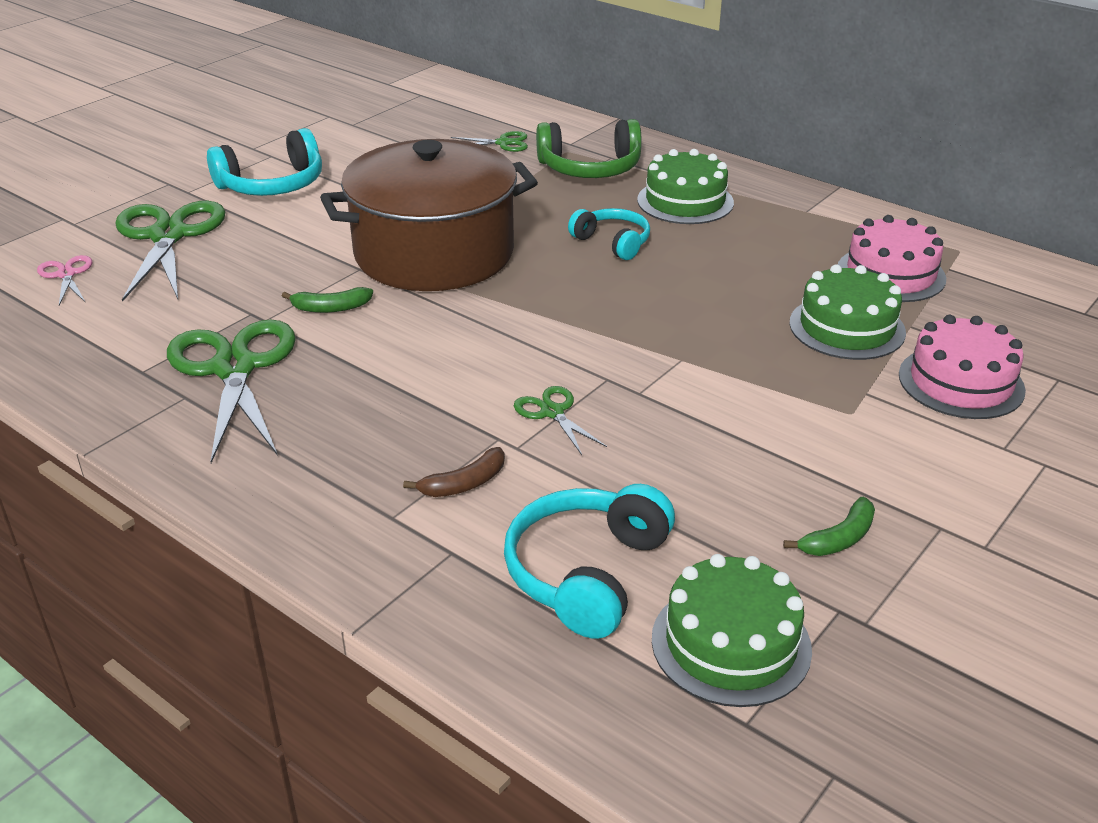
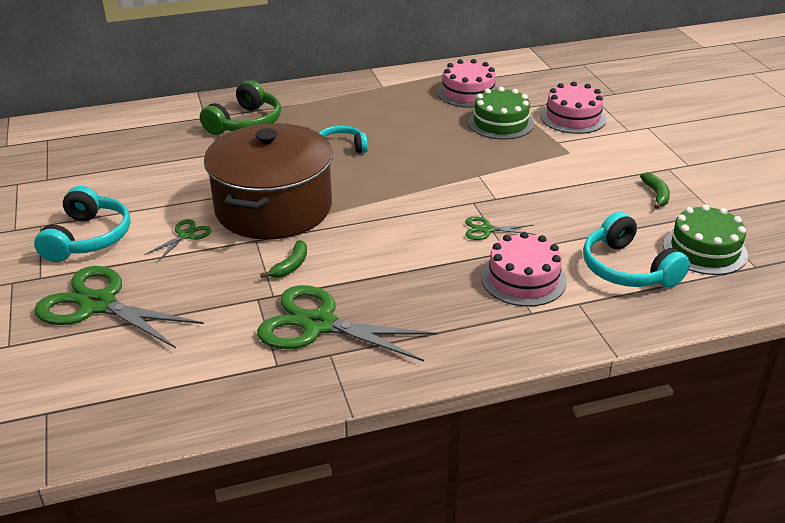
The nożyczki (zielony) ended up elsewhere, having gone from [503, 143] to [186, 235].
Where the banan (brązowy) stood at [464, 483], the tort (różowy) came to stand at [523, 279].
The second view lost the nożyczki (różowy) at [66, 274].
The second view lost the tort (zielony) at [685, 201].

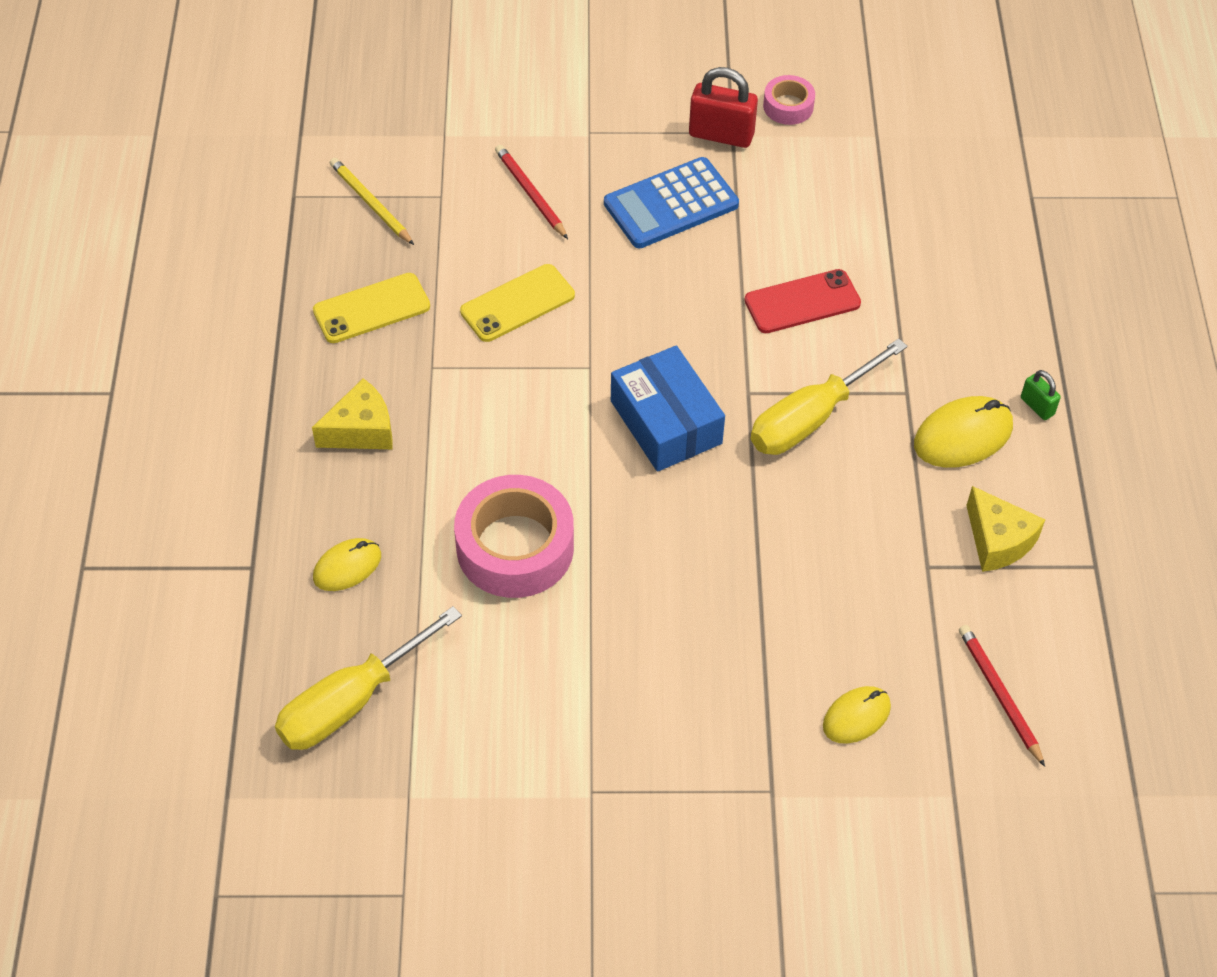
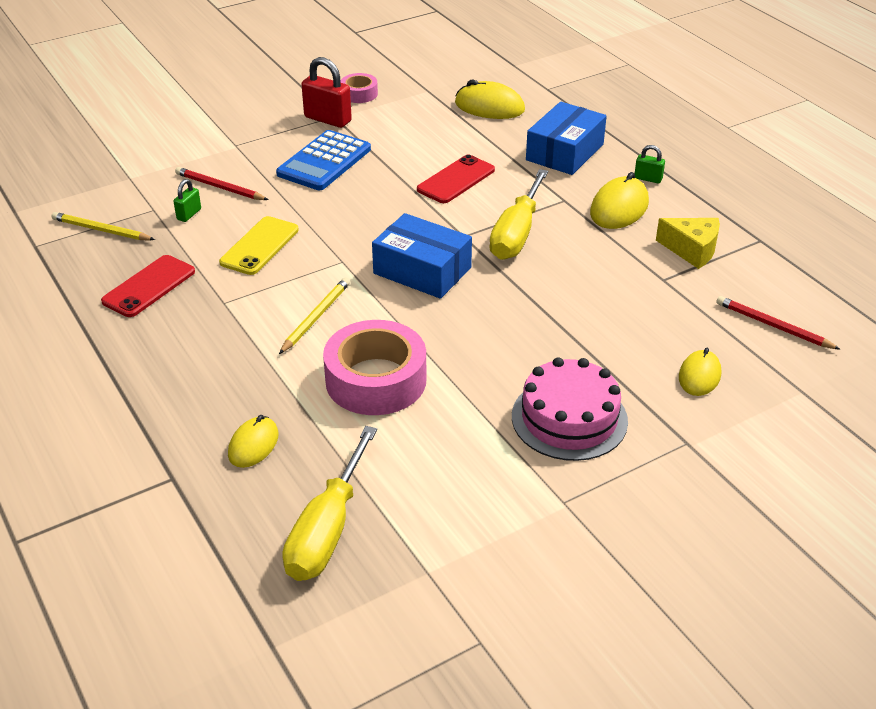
What was the telefon (żółty) at [371, 308] turned into the telefon (czerwony) at [149, 286].
The second view gained the kłódka (zielony) at [189, 214].
The second view gained the ołówek (żółty) at [315, 317].
The kłódka (czerwony) at [721, 135] ended up facing another way, 45 degrees clockwise from before.
The second view gained the myszka (żółty) at [489, 106].
The second view gained the tort (różowy) at [569, 418].
The second view gained the pudełko (niebieski) at [564, 152].
The second view lost the ser (żółty) at [361, 430].

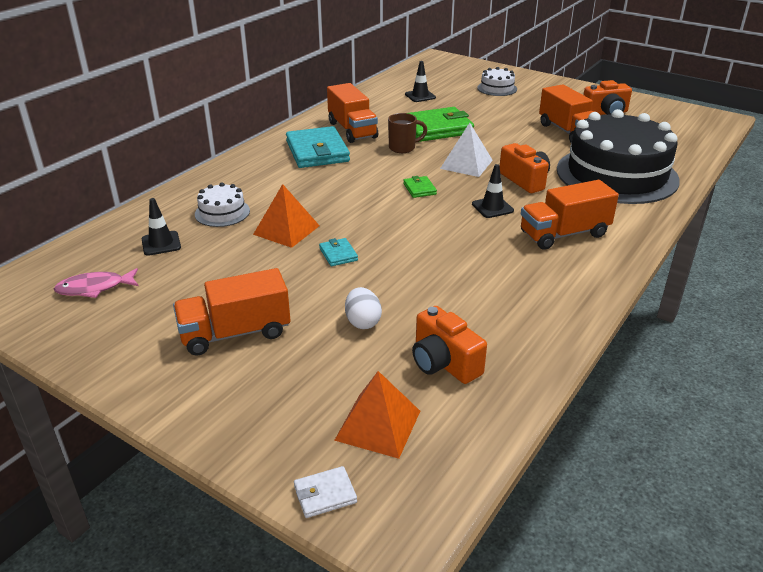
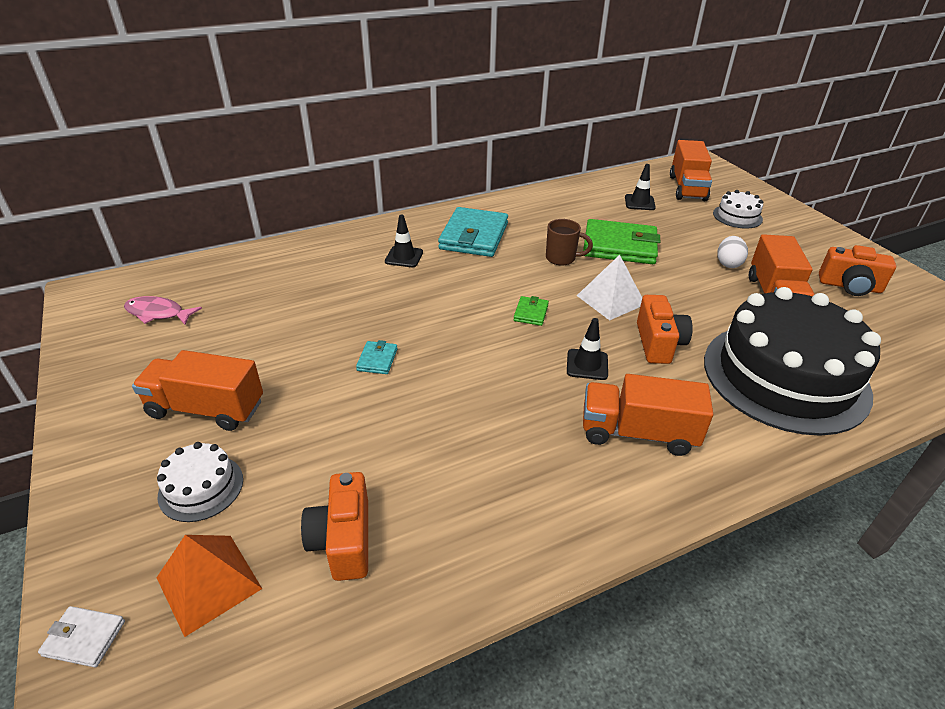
The tort (biały) ended up elsewhere, having gone from [222, 212] to [201, 487].
The pachołek (czarny) ended up elsewhere, having gone from [161, 243] to [404, 257].
The ciężarówka (pomarańczowy) ended up elsewhere, having gone from [352, 130] to [687, 188].
The jajko (biały) ended up elsewhere, having gone from [363, 322] to [728, 263].
The second view lost the piramida (pomarańczowy) at [286, 230].

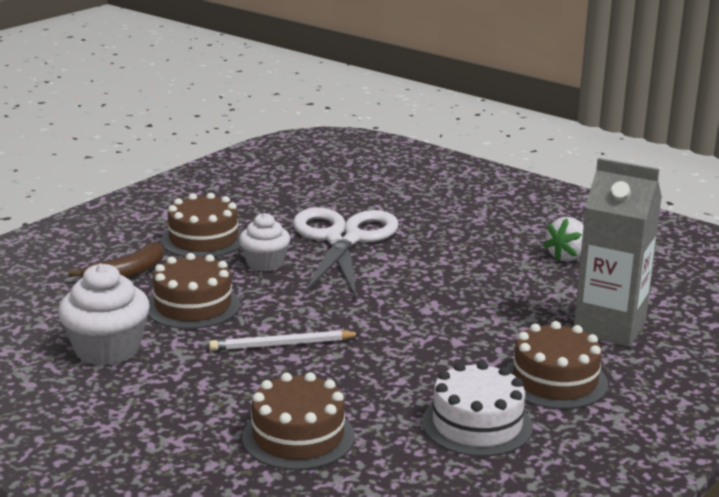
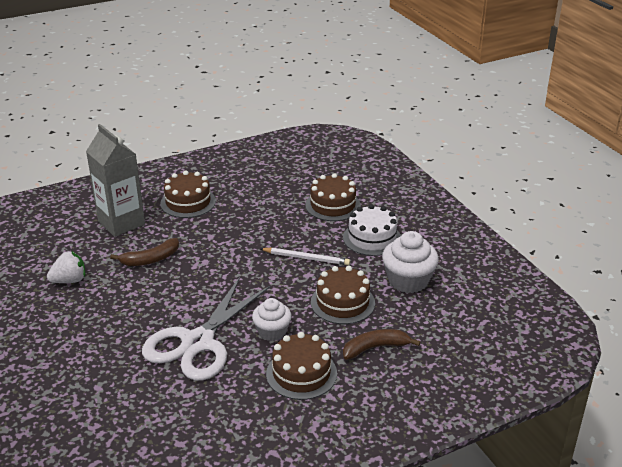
The second view gained the banan (brązowy) at [150, 259].
The tort (biały) ended up elsewhere, having gone from [477, 424] to [372, 238].

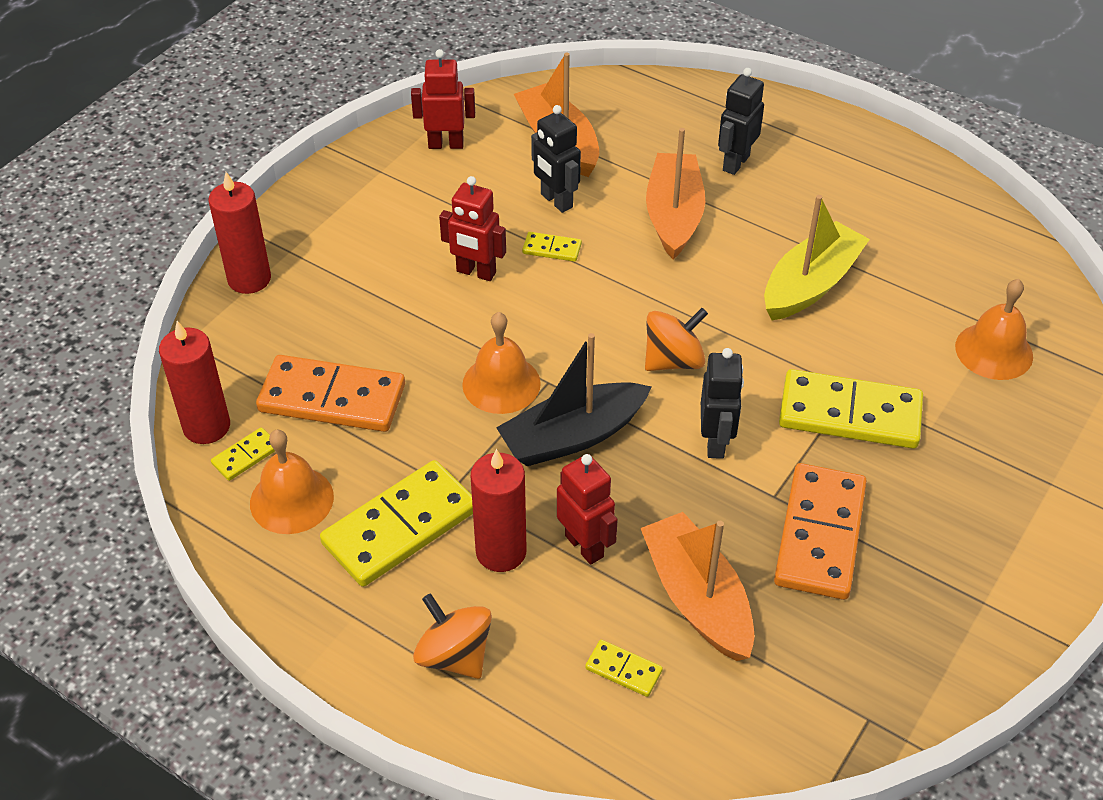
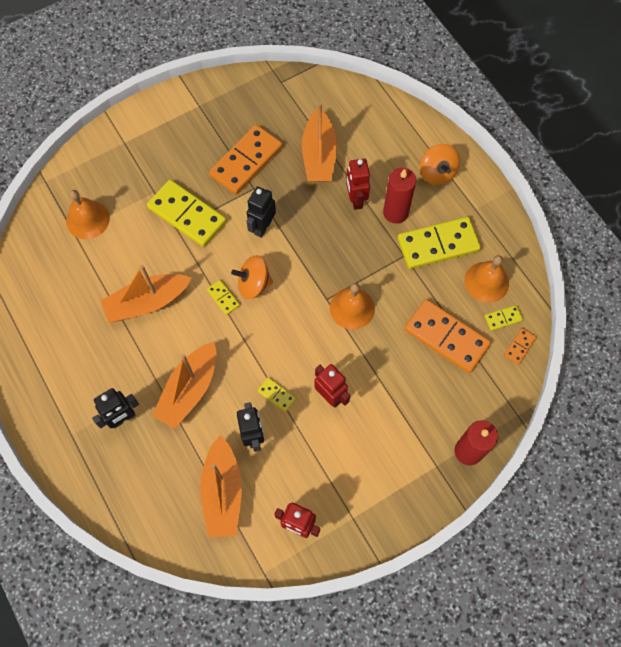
What was the łódka (żółty) at [810, 284] turned into the łódka (pomarańczowy) at [147, 302].
The kostka domina (żółty) ended up elsewhere, having gone from [623, 670] to [223, 298].
Where the świeca (czerwony) stood at [206, 426], the kostka domina (pomarańczowy) came to stand at [519, 347].
The second view lost the łódka (czarny) at [572, 436].

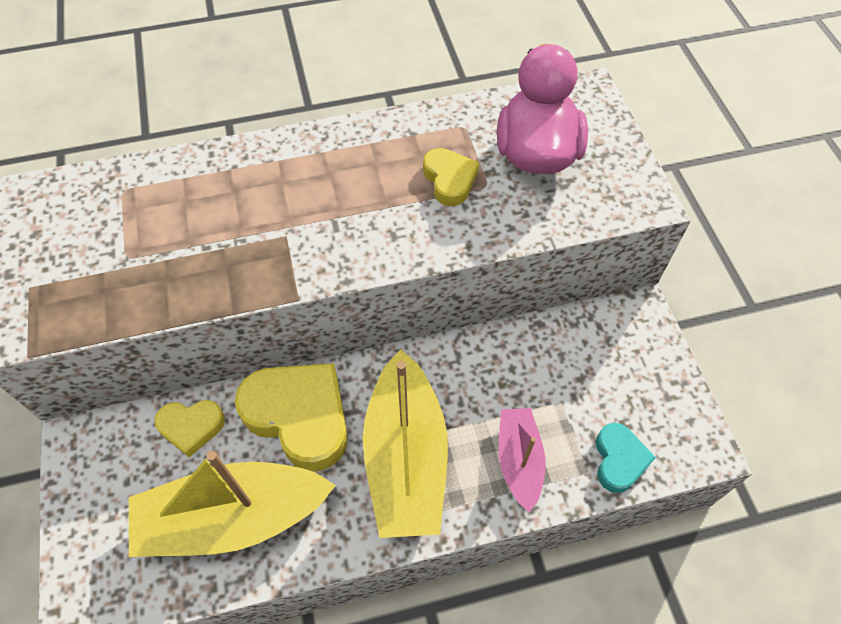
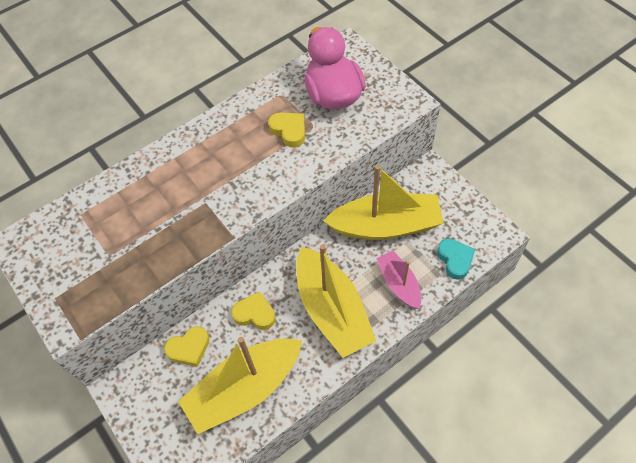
The size of the serce (żółty) at [299, 417] changed by a factor of 0.54.
The second view gained the łódka (żółty) at [385, 226].

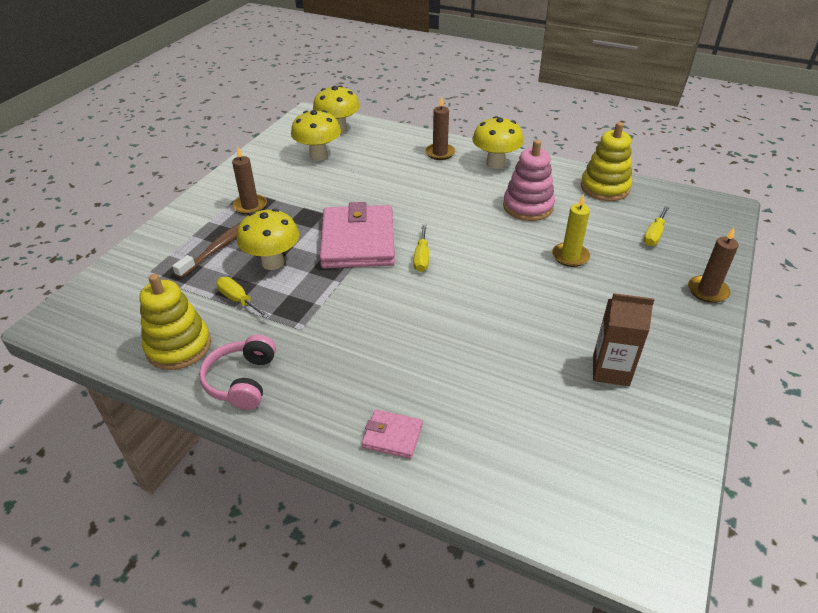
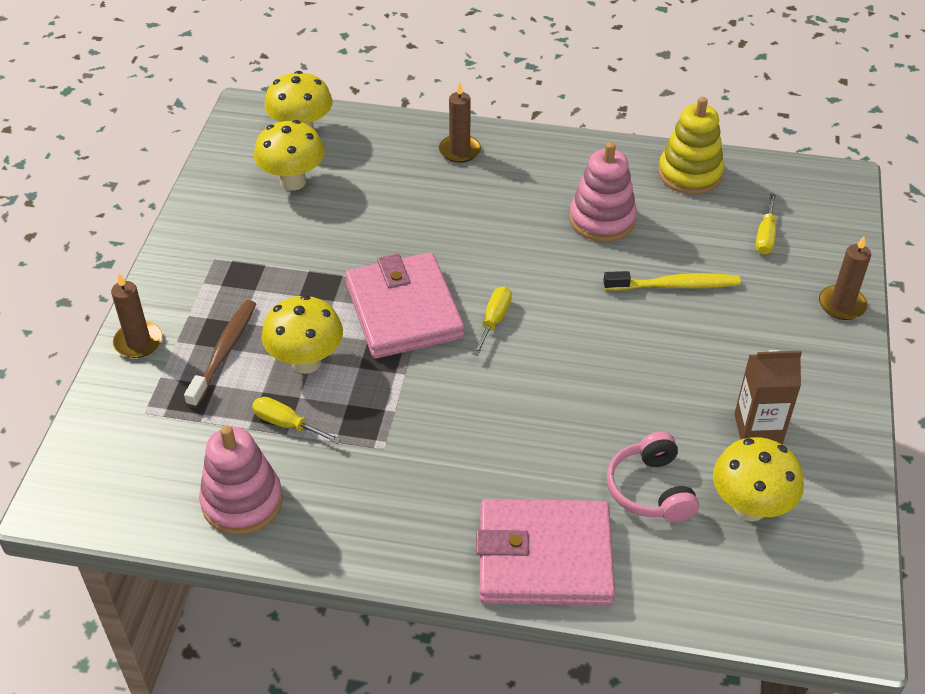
The świeca (brązowy) ended up elsewhere, having gone from [250, 206] to [138, 342].
What was the zabawka nakładanka (żółty) at [178, 346] turned into the zabawka nakładanka (różowy) at [242, 501].
The śrubokręt (żółty) at [421, 258] ended up facing another way, 150 degrees counterclockwise from before.
The size of the portfel (różowy) at [392, 436] changed by a factor of 2.22.
Where the świeca (żółty) stood at [570, 256], the szczoteczka do zębów (żółty) came to stand at [674, 285].
The słuchawki (różowy) ended up elsewhere, having gone from [242, 381] to [651, 489].
The grzyb (żółty) ended up elsewhere, having gone from [495, 163] to [750, 507].

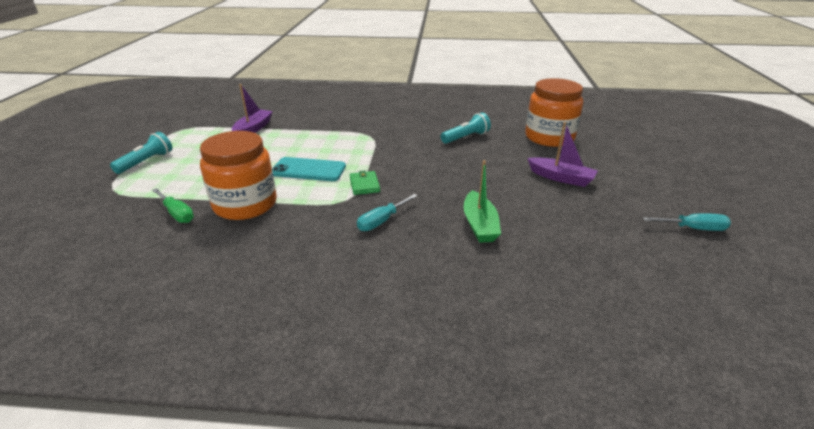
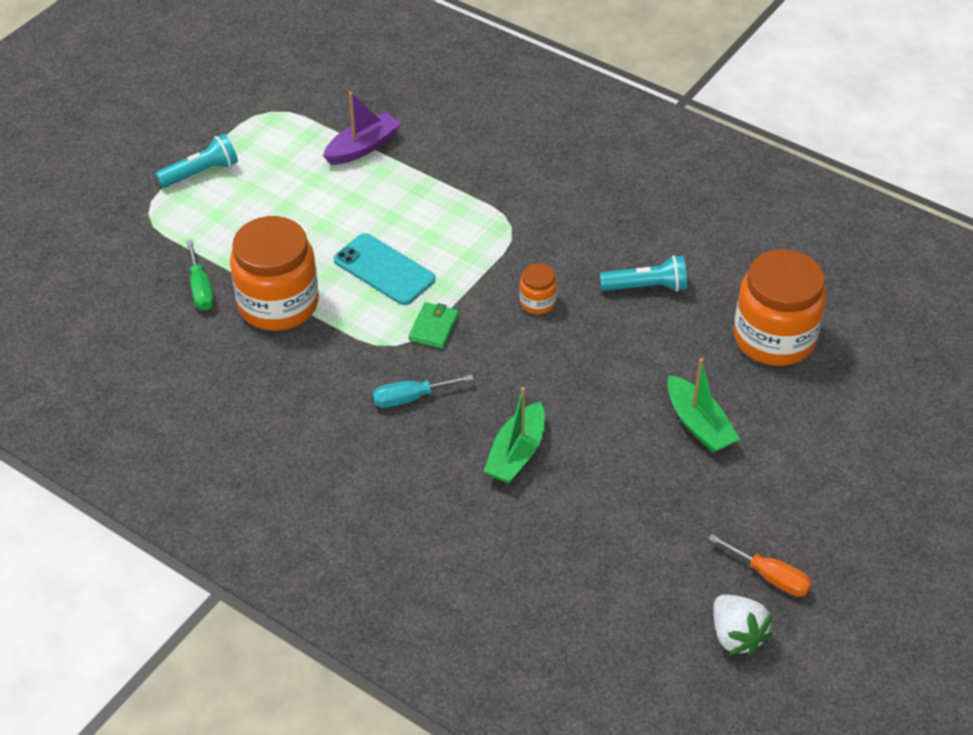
The second view gained the słoik (pomarańczowy) at [537, 302].
What was the łódka (fioletowy) at [561, 178] turned into the łódka (zielony) at [698, 424].
What was the śrubokręt (turkusowy) at [693, 228] turned into the śrubokręt (pomarańczowy) at [770, 576].
The second view gained the truskawka (biały) at [736, 636].

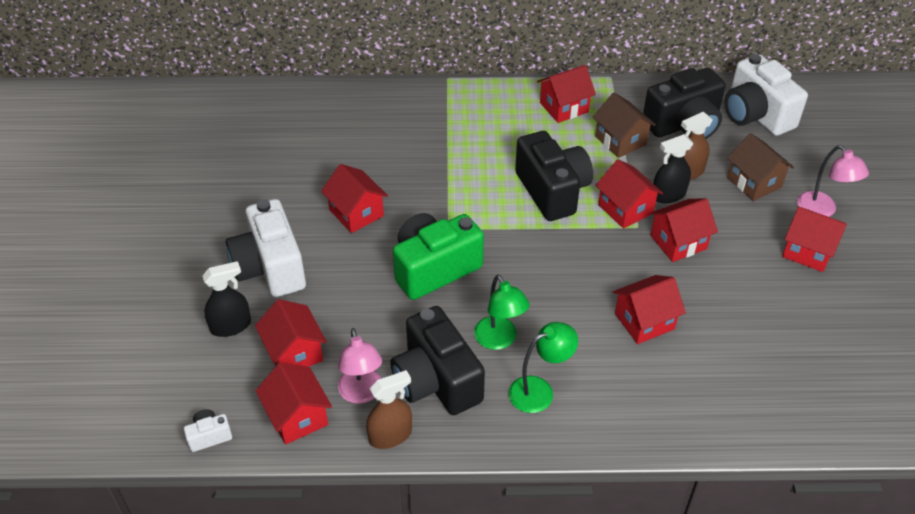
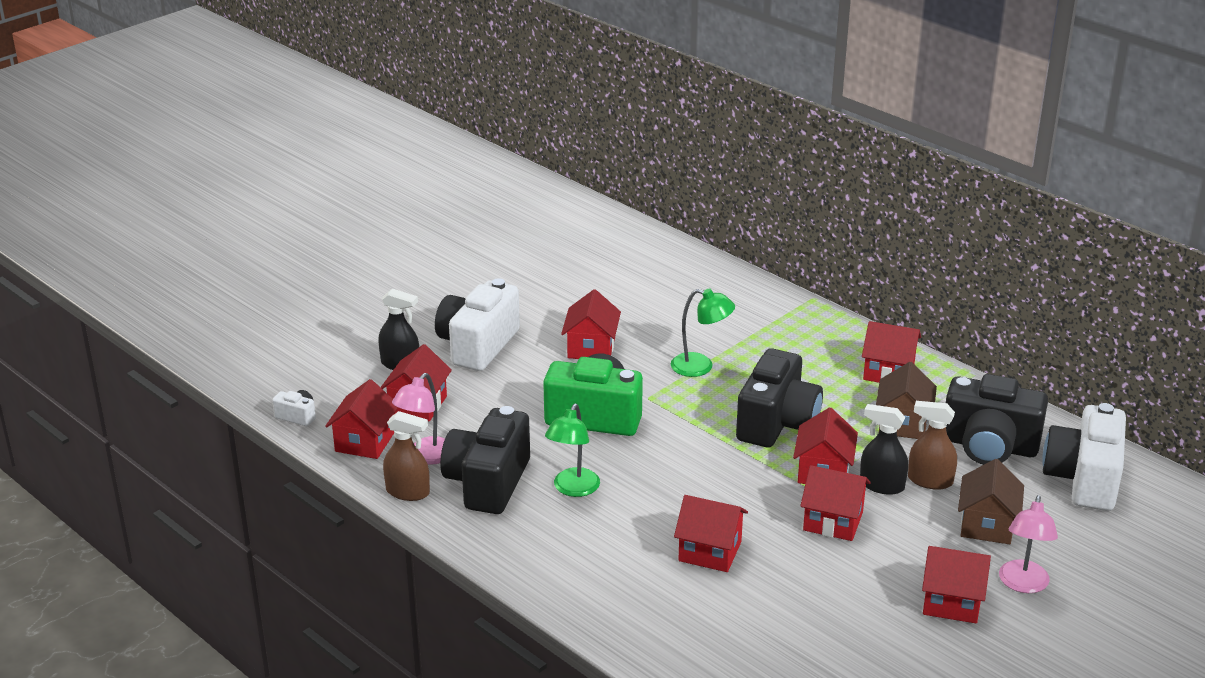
The lampka (zielony) ended up elsewhere, having gone from [539, 390] to [700, 367].
The domek (czerwony) at [808, 251] ended up facing another way, 60 degrees counterclockwise from before.

